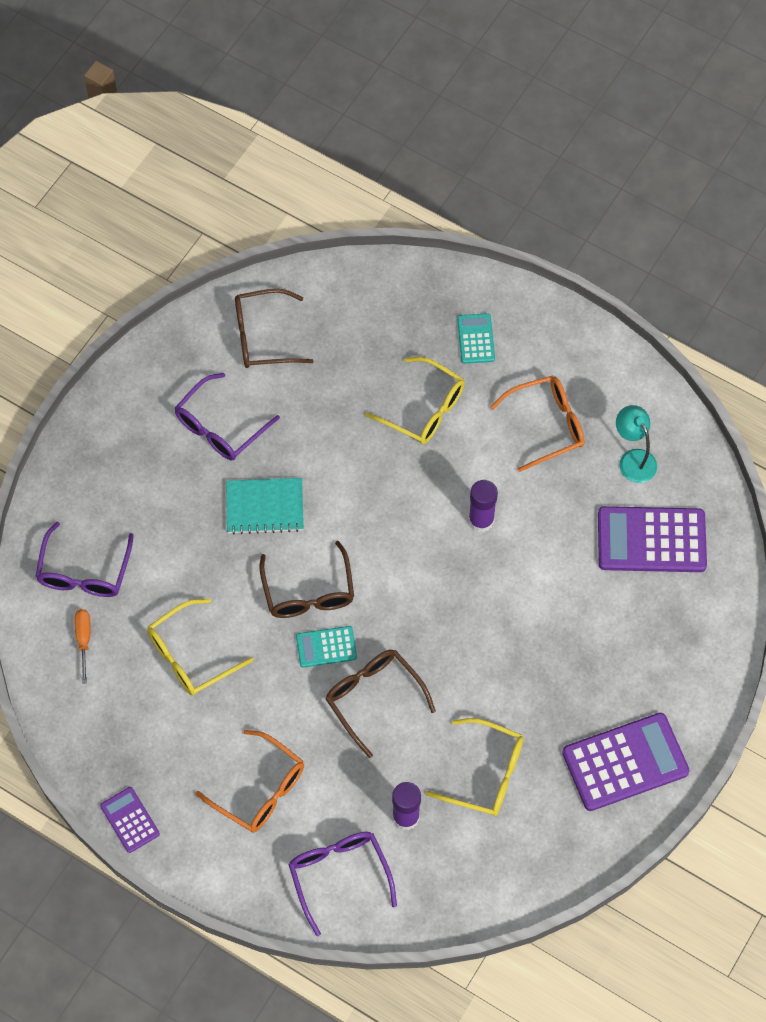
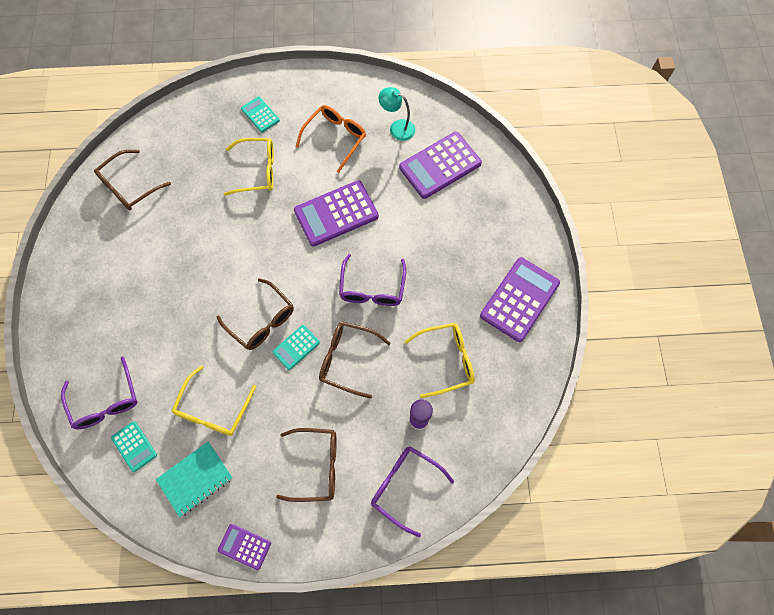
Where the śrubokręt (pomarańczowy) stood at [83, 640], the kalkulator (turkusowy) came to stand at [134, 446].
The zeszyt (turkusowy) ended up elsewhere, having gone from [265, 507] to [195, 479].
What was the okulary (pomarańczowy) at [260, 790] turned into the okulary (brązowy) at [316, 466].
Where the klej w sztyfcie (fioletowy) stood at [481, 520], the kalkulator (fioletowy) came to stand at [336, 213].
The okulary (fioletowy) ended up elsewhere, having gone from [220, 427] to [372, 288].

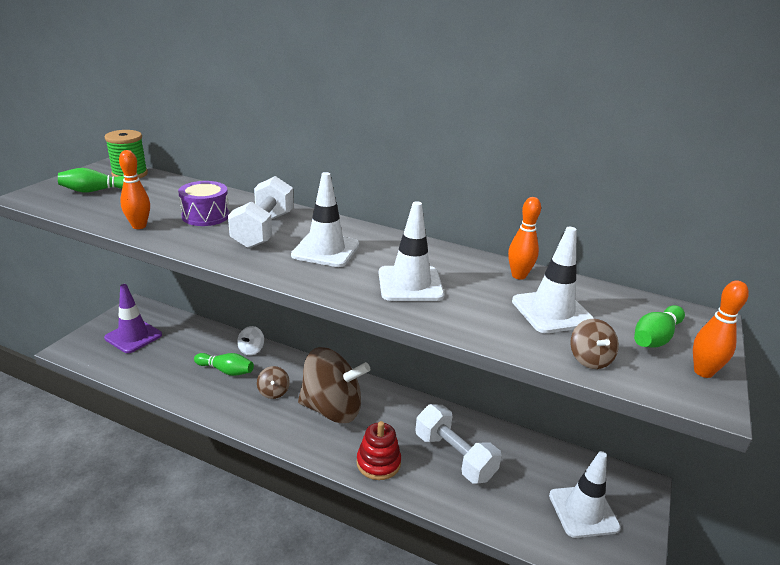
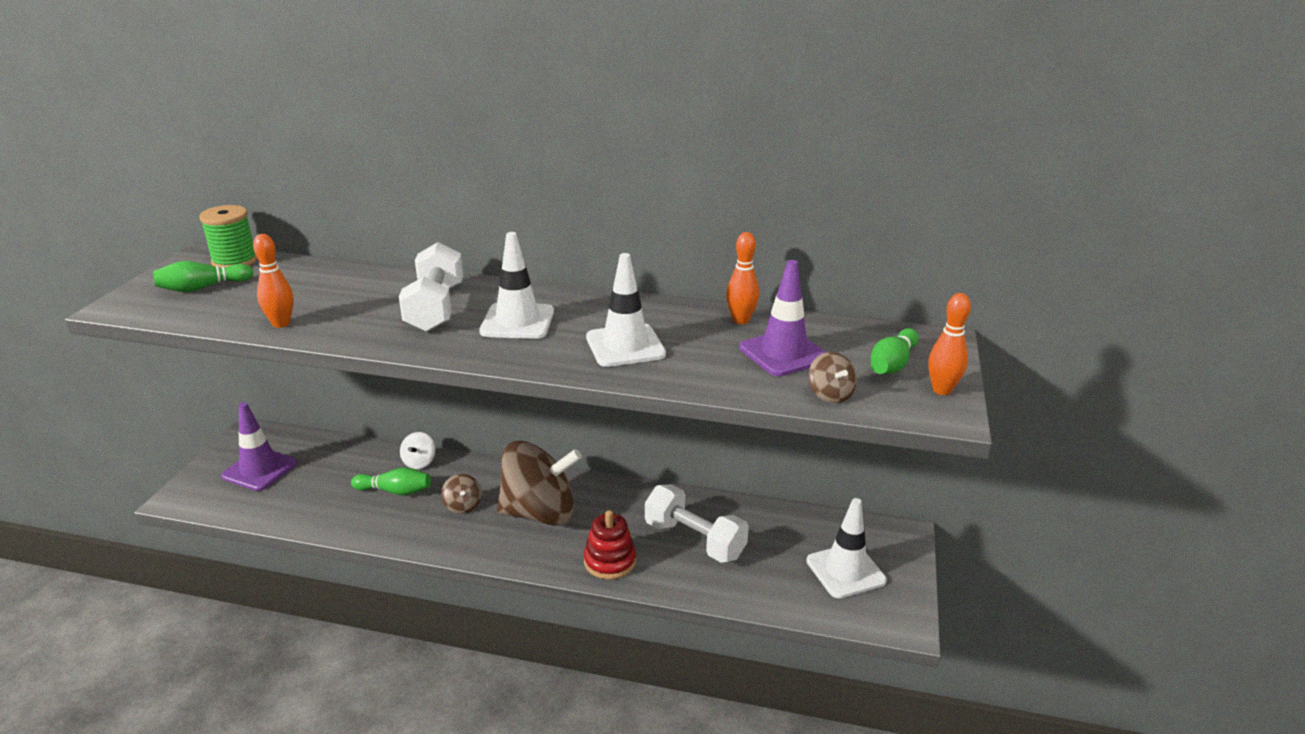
What was the pachołek (biały) at [552, 312] turned into the pachołek (fioletowy) at [783, 353].
The second view lost the bęben (fioletowy) at [205, 216].

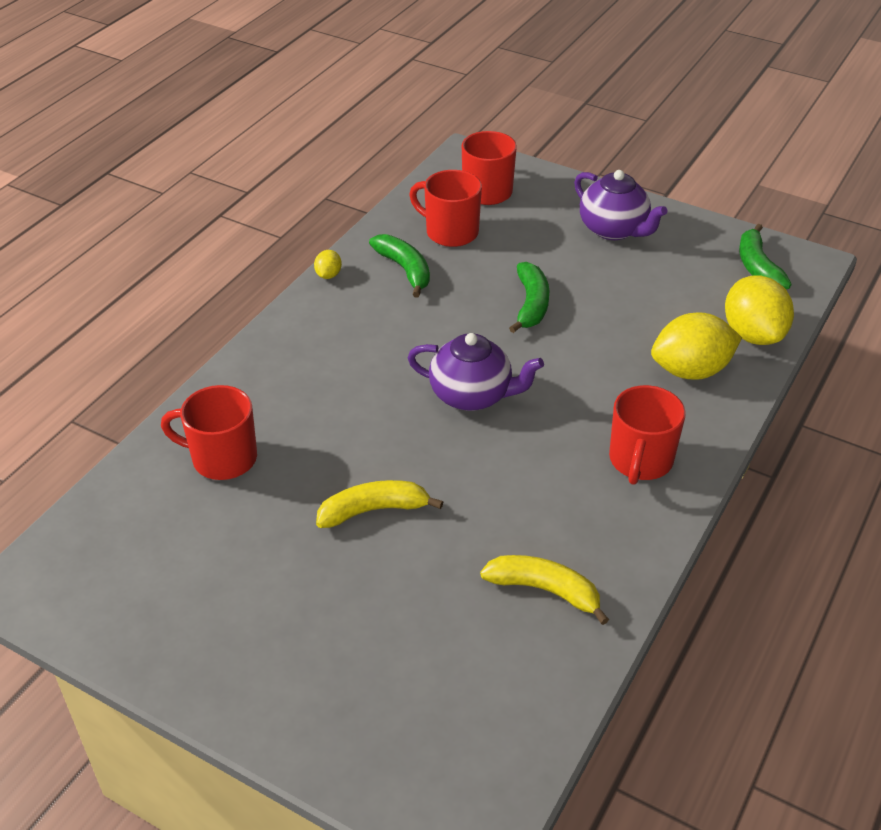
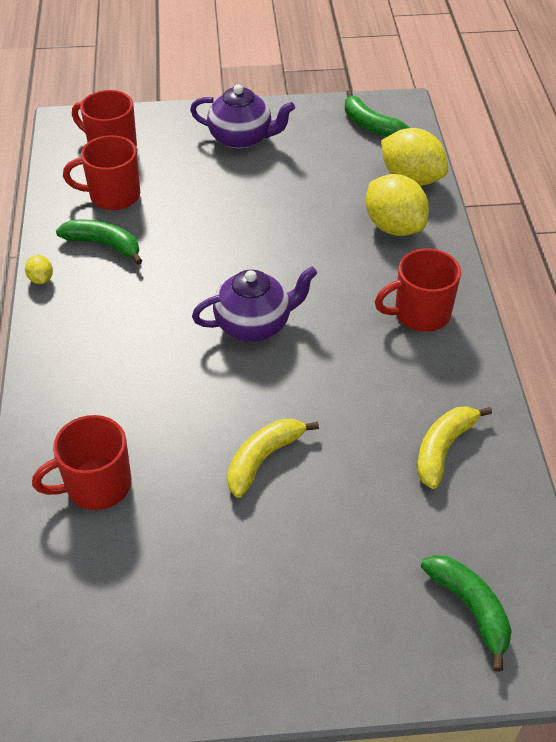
The cytryna (żółty) at [691, 371] ended up facing another way, 75 degrees counterclockwise from before.
The kubek (czerwony) at [640, 461] ended up facing another way, 90 degrees clockwise from before.
The banan (żółty) at [545, 590] ended up facing another way, 45 degrees counterclockwise from before.
The banan (zielony) ended up elsewhere, having gone from [531, 304] to [470, 608].

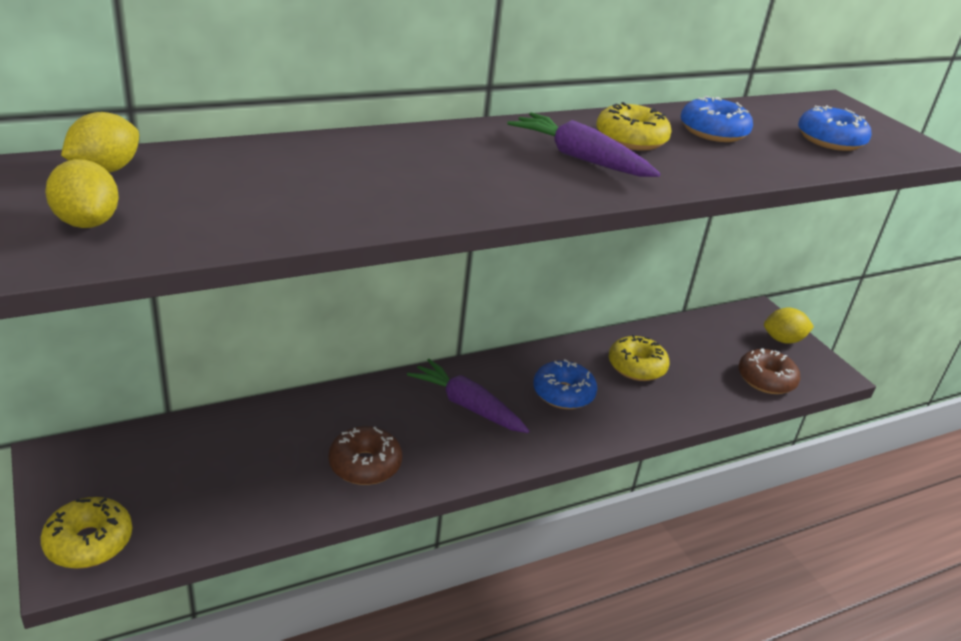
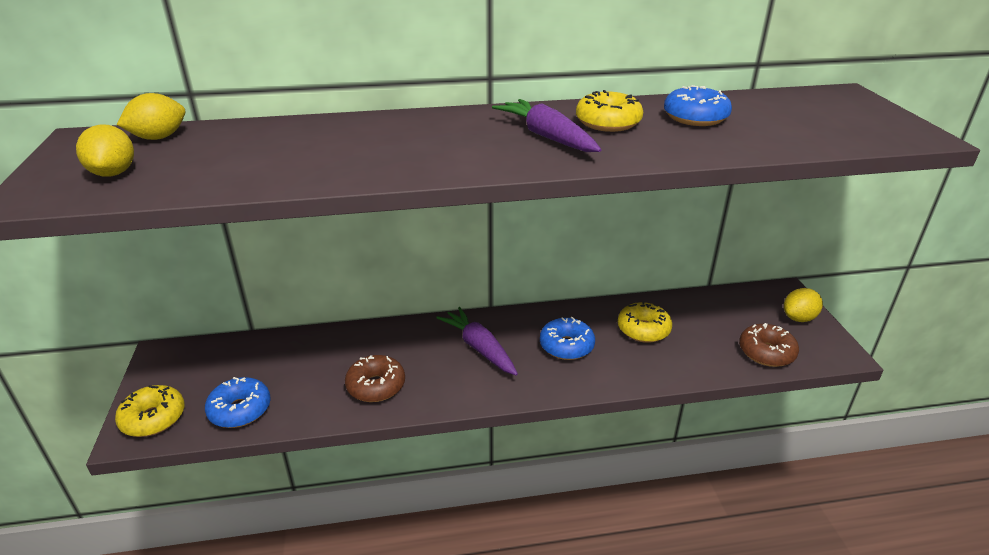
The donut (niebieski) ended up elsewhere, having gone from [830, 140] to [240, 410].
The cytryna (żółty) at [783, 340] ended up facing another way, 45 degrees counterclockwise from before.

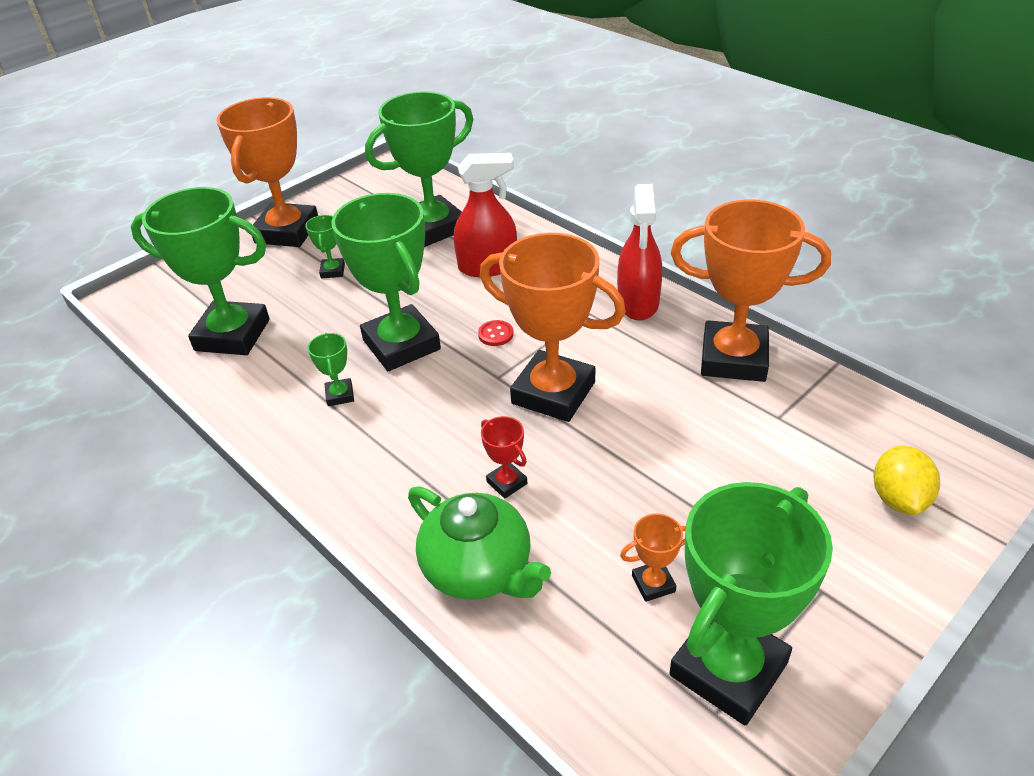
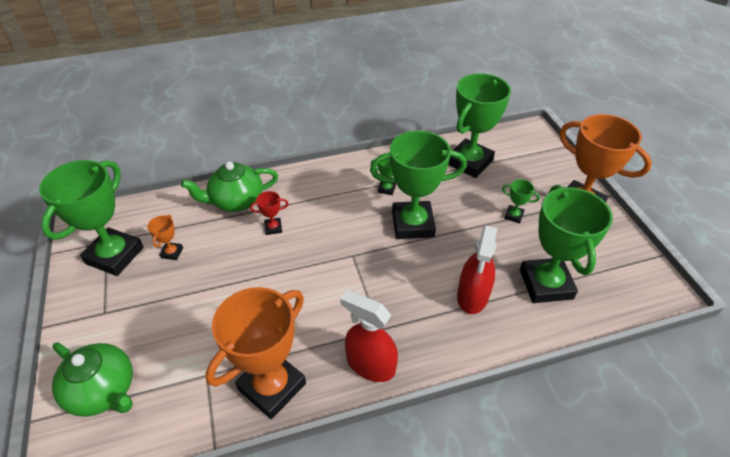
The puchar (zielony) at [728, 669] ended up facing another way, 45 degrees clockwise from before.
Where the cytryna (żółty) stood at [898, 498], the imbryk (zielony) came to stand at [103, 390].
The second view lost the guzik (czerwony) at [496, 334].
The second view lost the puchar (pomarańczowy) at [553, 393].

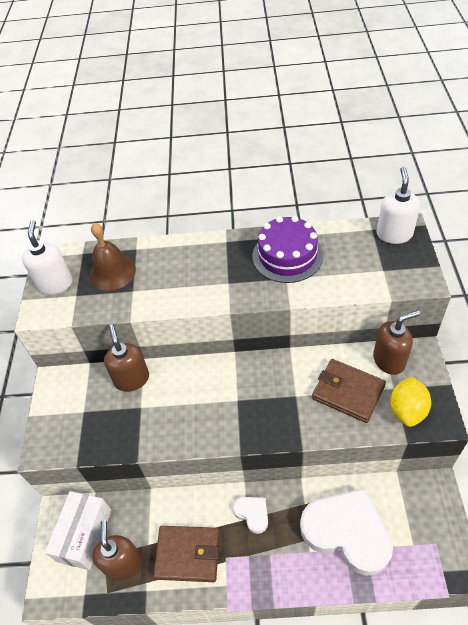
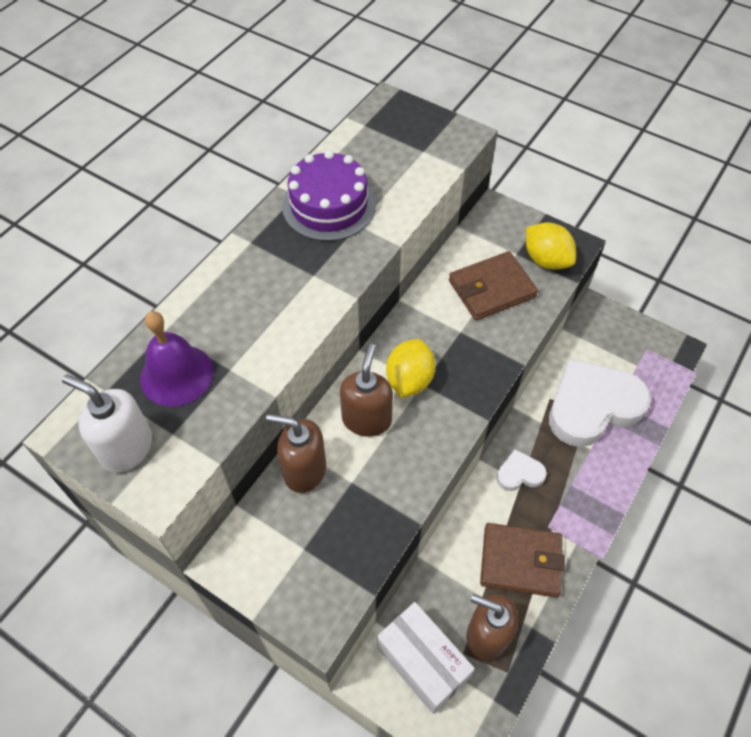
What was the dzwonek (brązowy) at [112, 272] turned into the dzwonek (fioletowy) at [176, 375].
The dozownik mydła (brązowy) ended up elsewhere, having gone from [389, 360] to [367, 419].
The second view gained the cytryna (żółty) at [409, 380].
The portfel (brązowy) at [188, 554] ended up facing another way, 60 degrees clockwise from before.
The second view lost the dozownik mydła (biały) at [394, 234].

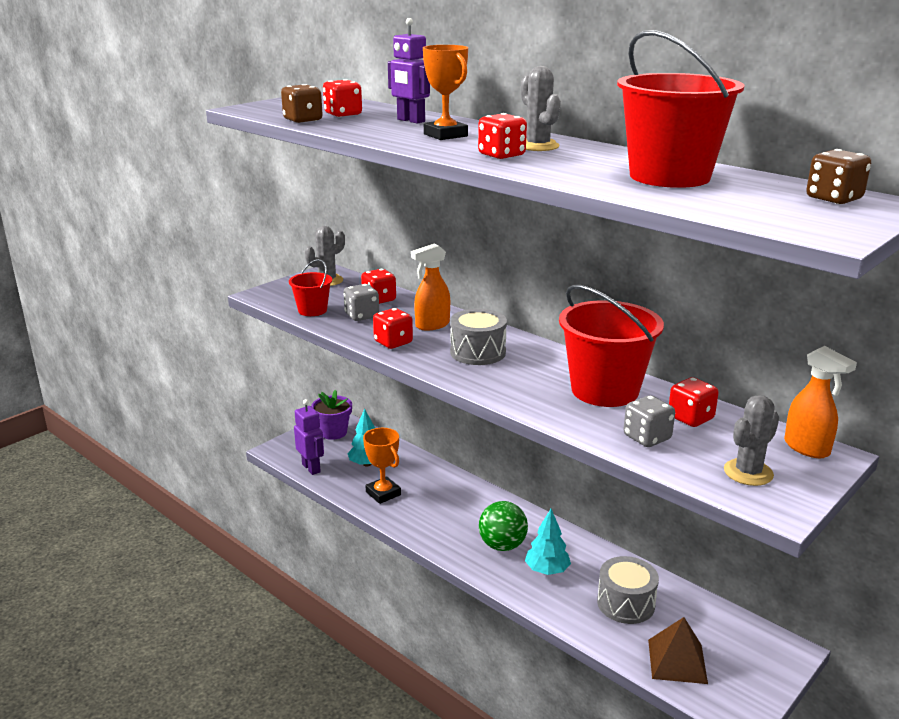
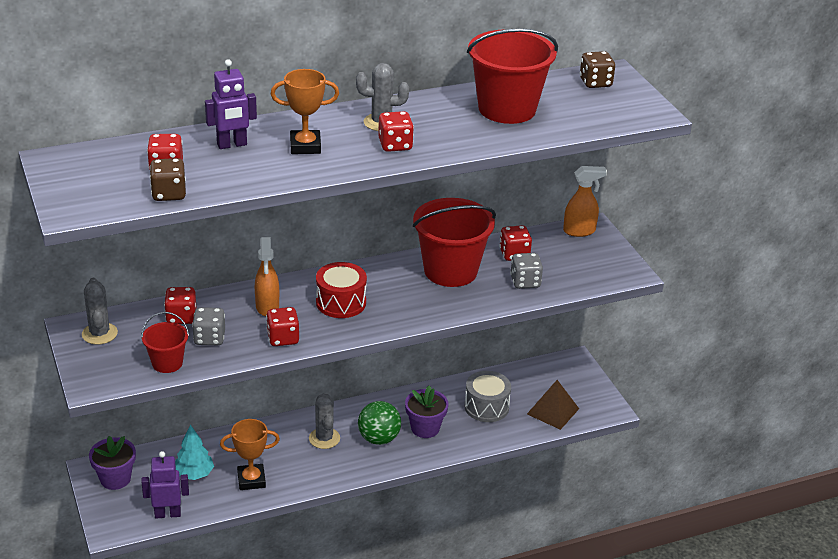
The kaktus (szary) ended up elsewhere, having gone from [748, 472] to [324, 438].
What was the bęben (szary) at [478, 352] turned into the bęben (czerwony) at [341, 302].
Where the drzewko (turkusowy) stood at [547, 570], the doniczka (fioletowy) came to stand at [425, 428].

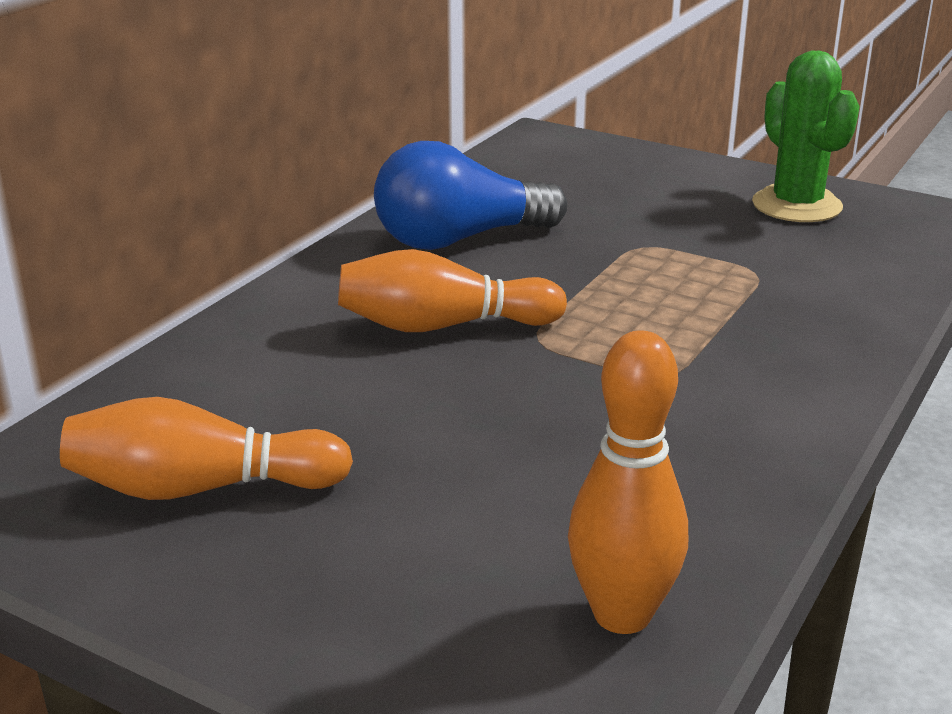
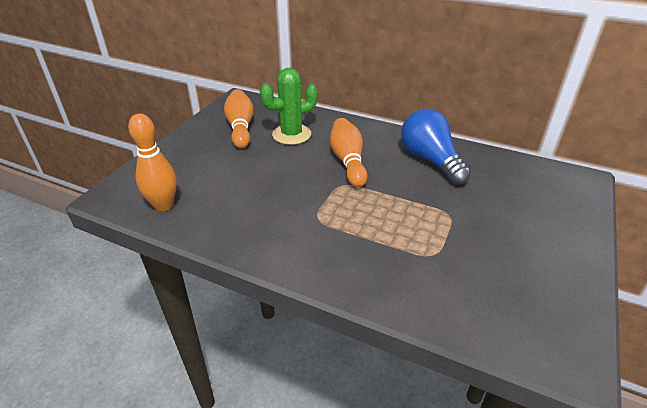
The kaktus (zielony) ended up elsewhere, having gone from [797, 205] to [291, 134].

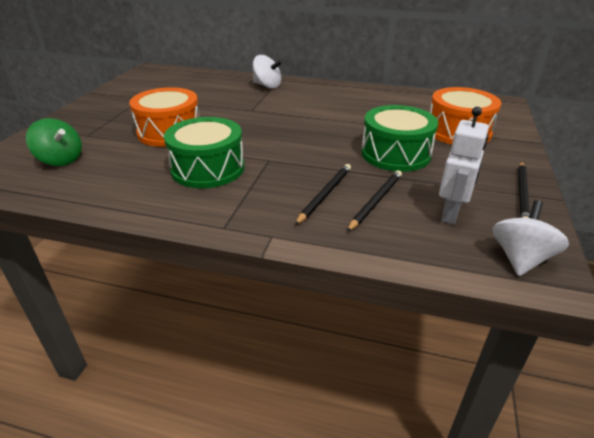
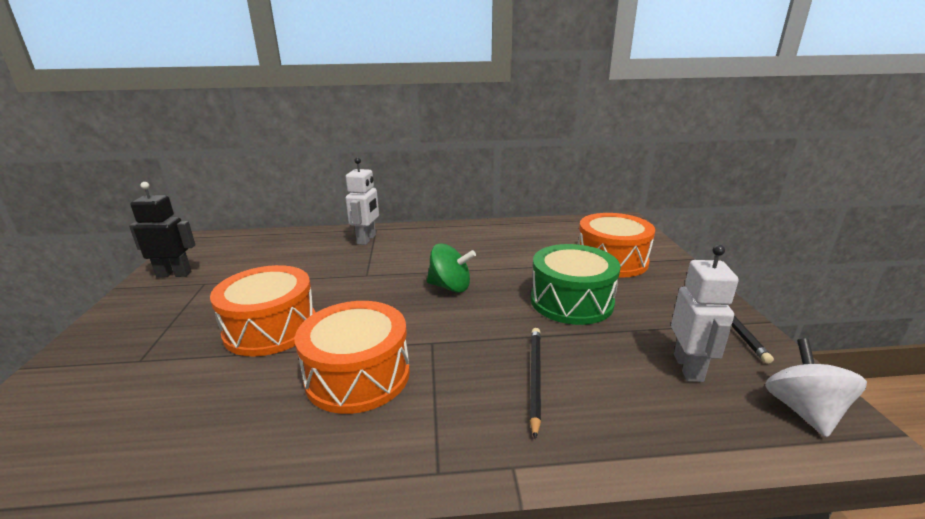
The second view gained the robot (czarny) at [174, 274].
What was the bęben (zielony) at [208, 168] turned into the bęben (pomarańczowy) at [358, 375].
Where the bączek (biały) stood at [267, 86], the robot (biały) came to stand at [367, 239].
The bączek (zielony) ended up elsewhere, having gone from [60, 160] to [450, 287].
The second view lost the ołówek (czarny) at [376, 201].

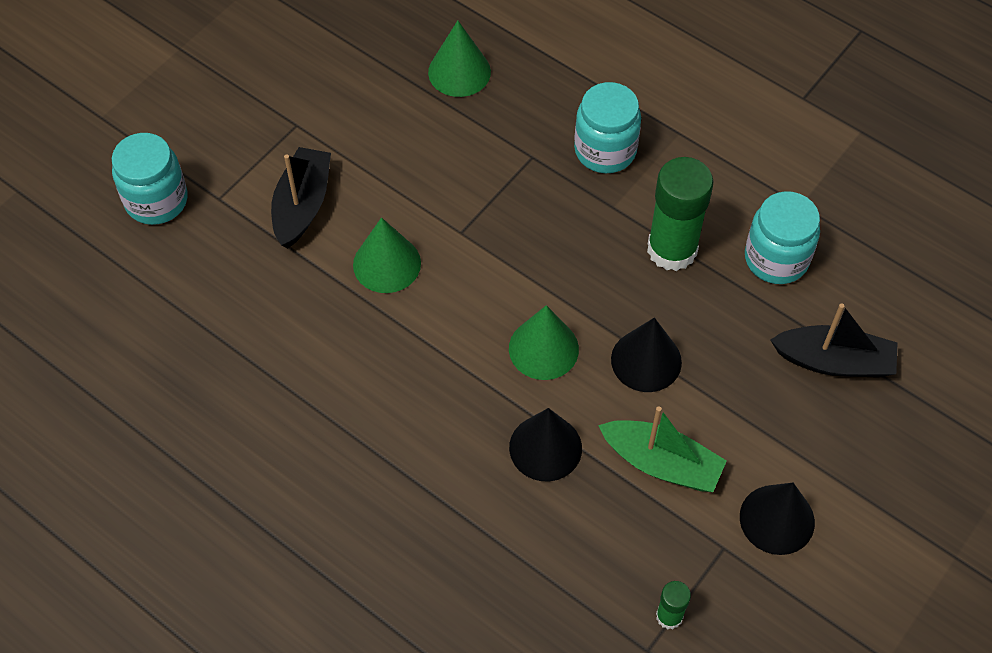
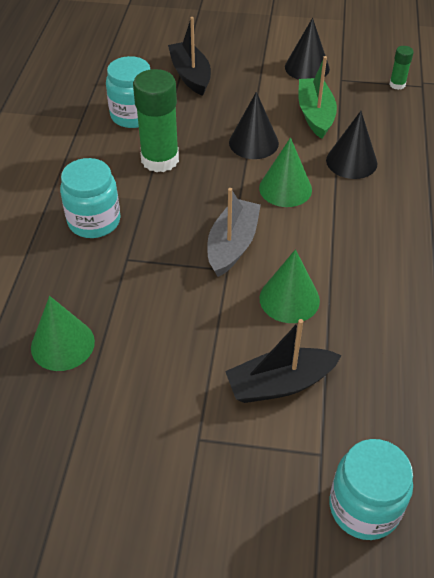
The second view gained the łódka (szary) at [232, 245].

